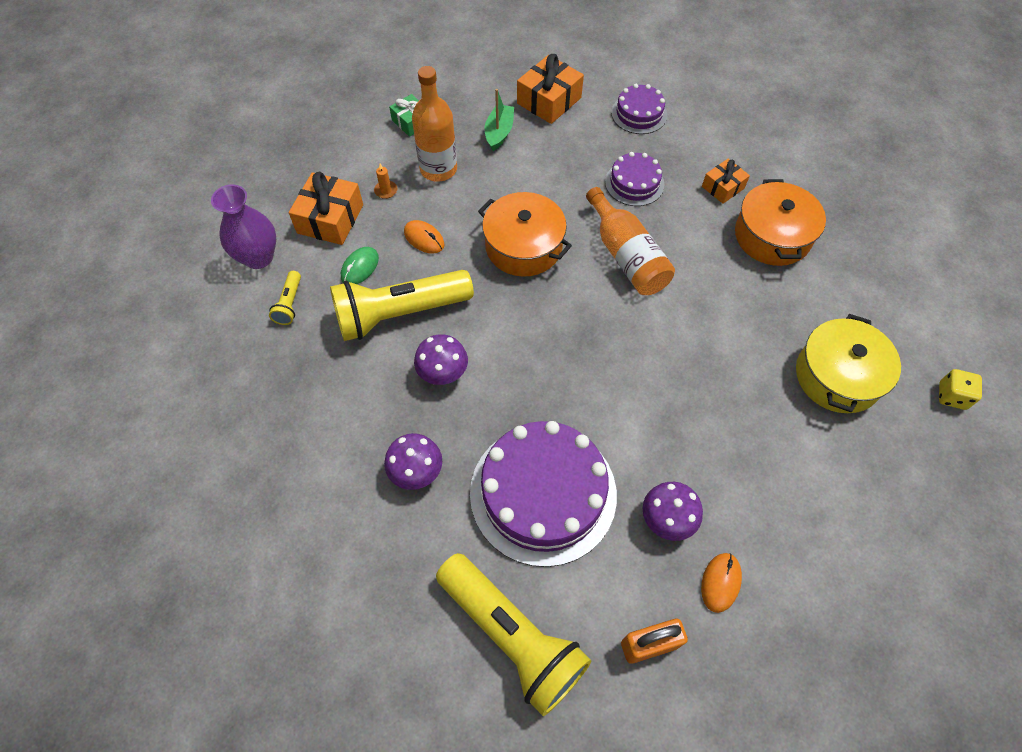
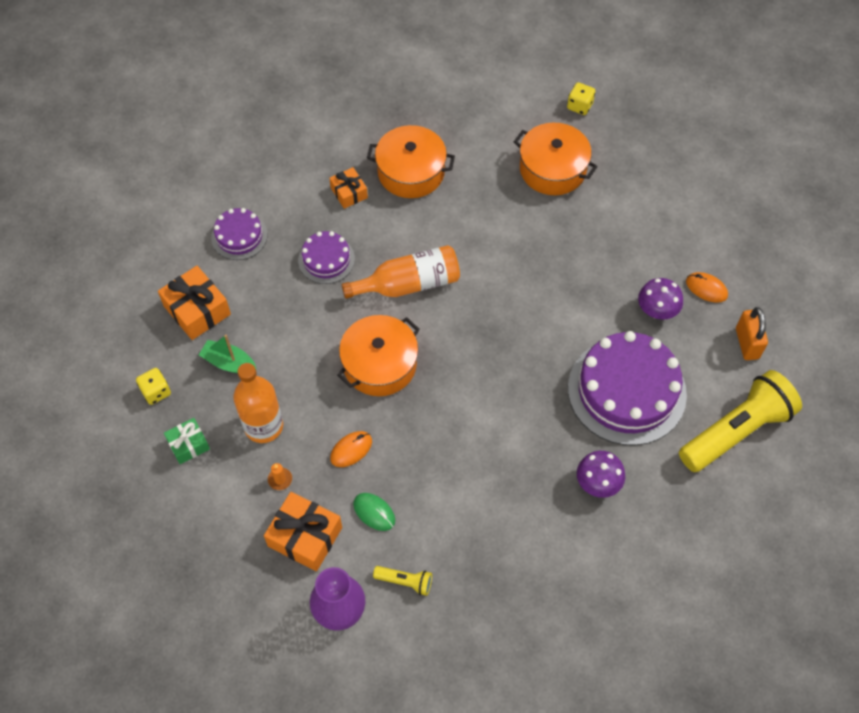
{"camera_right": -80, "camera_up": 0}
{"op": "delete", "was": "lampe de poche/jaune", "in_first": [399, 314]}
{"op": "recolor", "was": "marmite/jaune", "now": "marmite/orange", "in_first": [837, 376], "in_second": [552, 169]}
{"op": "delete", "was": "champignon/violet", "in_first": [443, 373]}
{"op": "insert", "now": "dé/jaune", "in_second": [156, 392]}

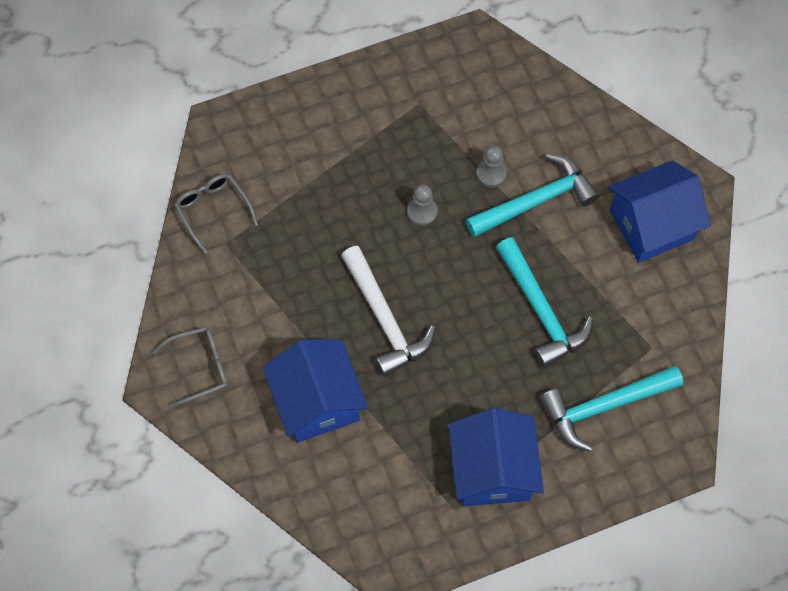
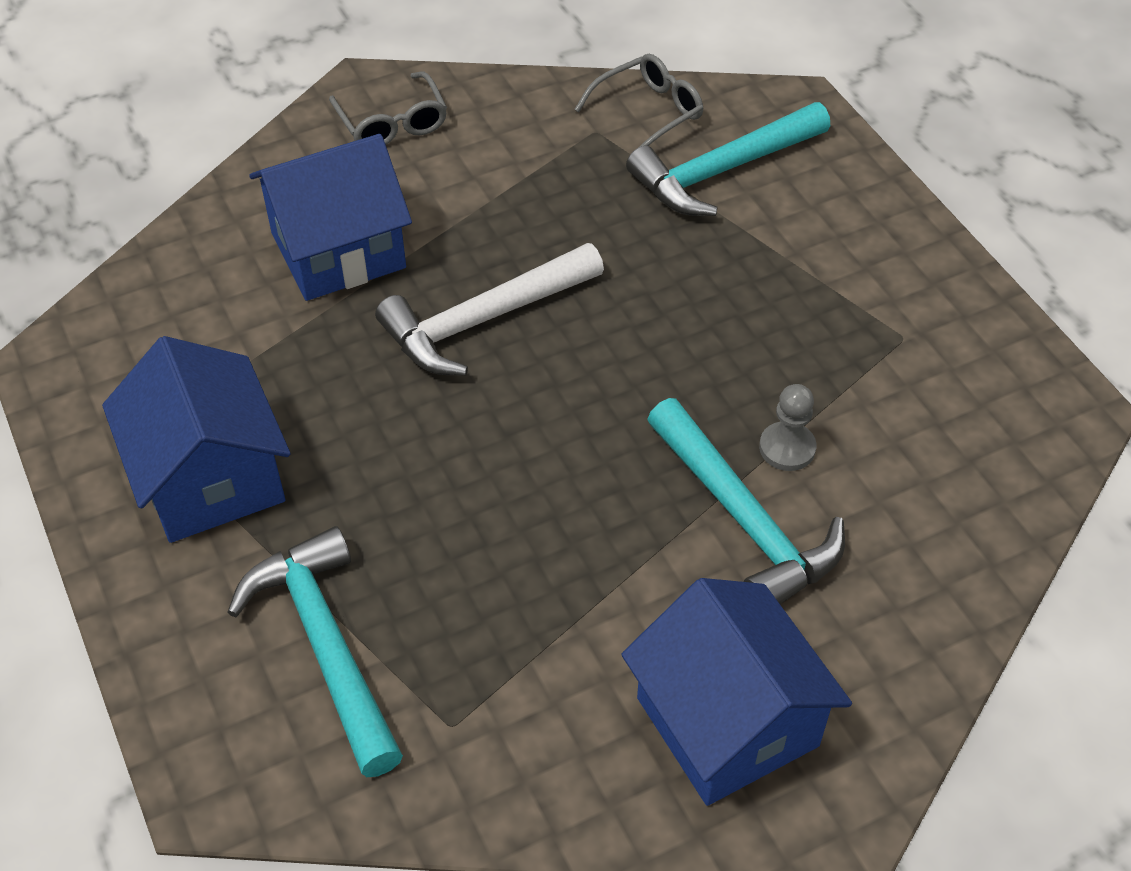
{"camera_right": 85, "camera_up": -15}
{"op": "delete", "was": "pion/gris", "in_first": [422, 212]}
{"op": "move", "was": "marteau/turquoise", "in_first": [541, 311], "in_second": [722, 171]}
{"op": "rotate", "was": "maison/bleu", "in_first": [492, 470], "in_second": [211, 478], "clockwise": 75}

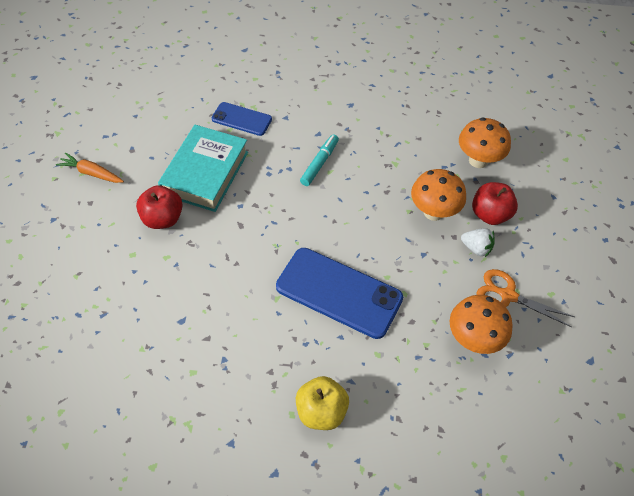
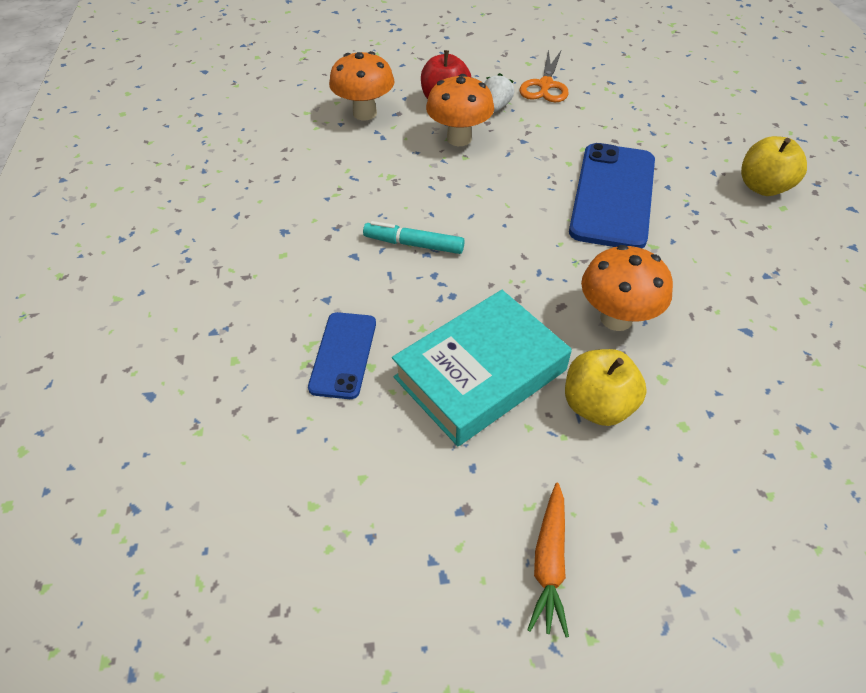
{"camera_right": -100, "camera_up": -5}
{"op": "rotate", "was": "livre/turquoise", "in_first": [205, 173], "in_second": [480, 374], "clockwise": -45}
{"op": "recolor", "was": "pomme/rouge", "now": "pomme/jaune", "in_first": [162, 219], "in_second": [597, 405]}
{"op": "move", "was": "champignon/orange", "in_first": [473, 339], "in_second": [616, 318]}

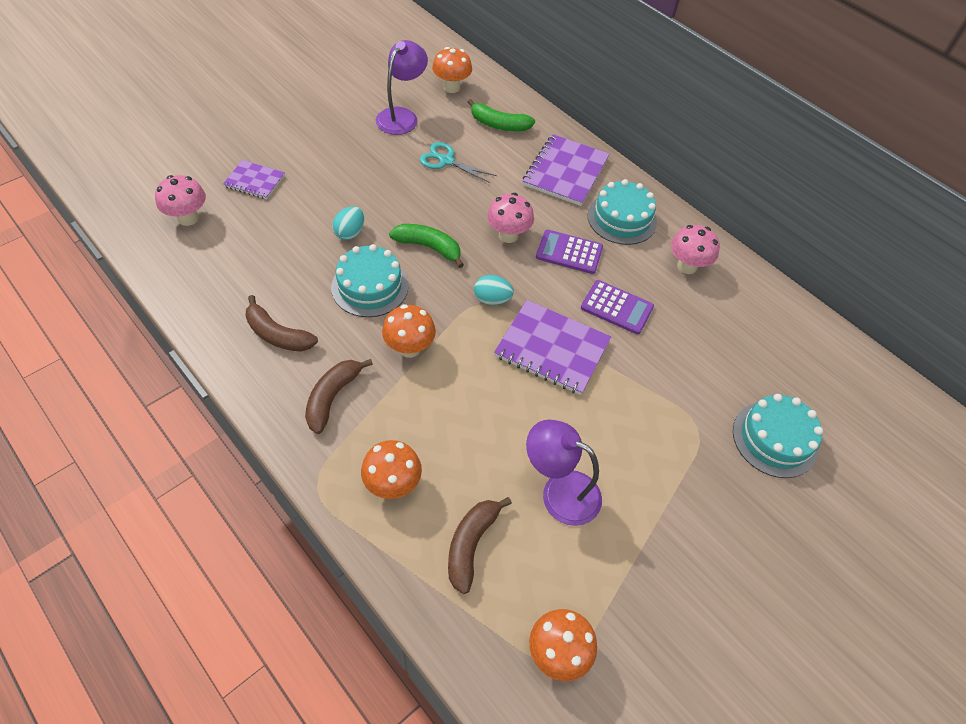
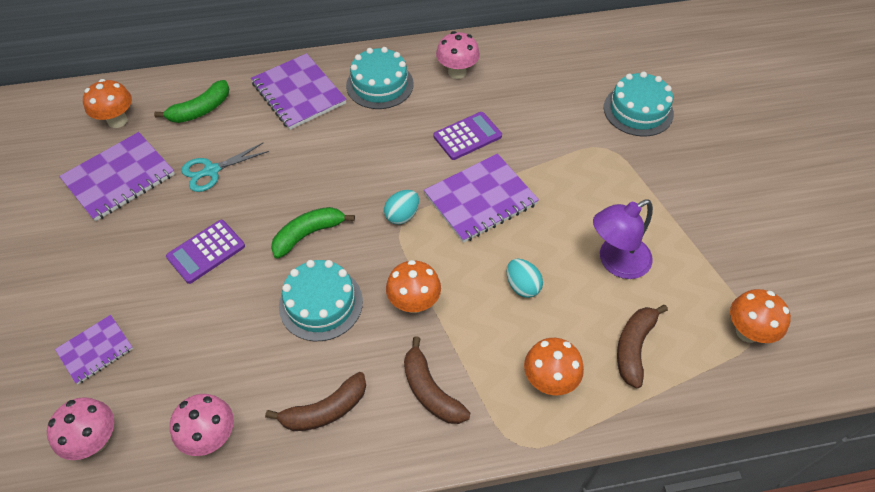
{"camera_right": -55, "camera_up": 0}
{"op": "replace", "was": "lampe/violet", "now": "carnet/violet", "in_first": [402, 116], "in_second": [119, 178]}
{"op": "move", "was": "champignon/rose", "in_first": [508, 235], "in_second": [211, 436]}
{"op": "move", "was": "œuf/turquoise", "in_first": [350, 233], "in_second": [522, 286]}
{"op": "move", "was": "calculatrice/violet", "in_first": [569, 252], "in_second": [206, 252]}
{"op": "rotate", "was": "banane/marron", "in_first": [471, 544], "in_second": [634, 347], "clockwise": 60}

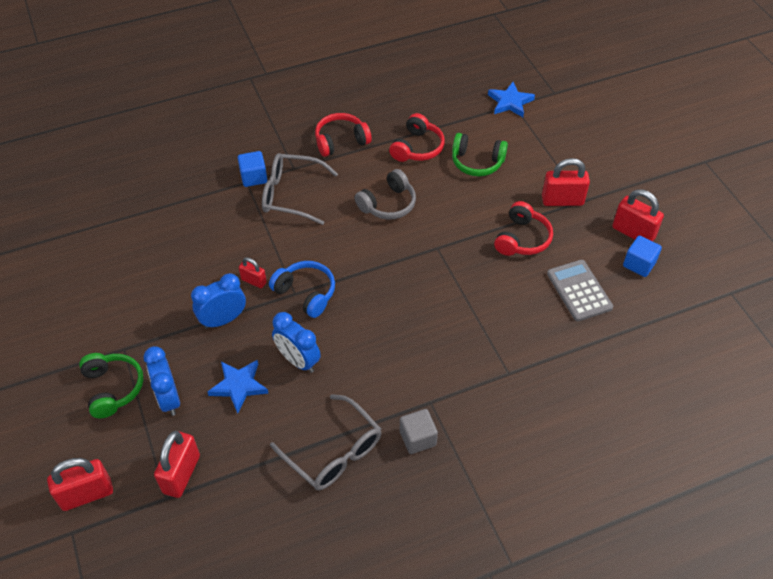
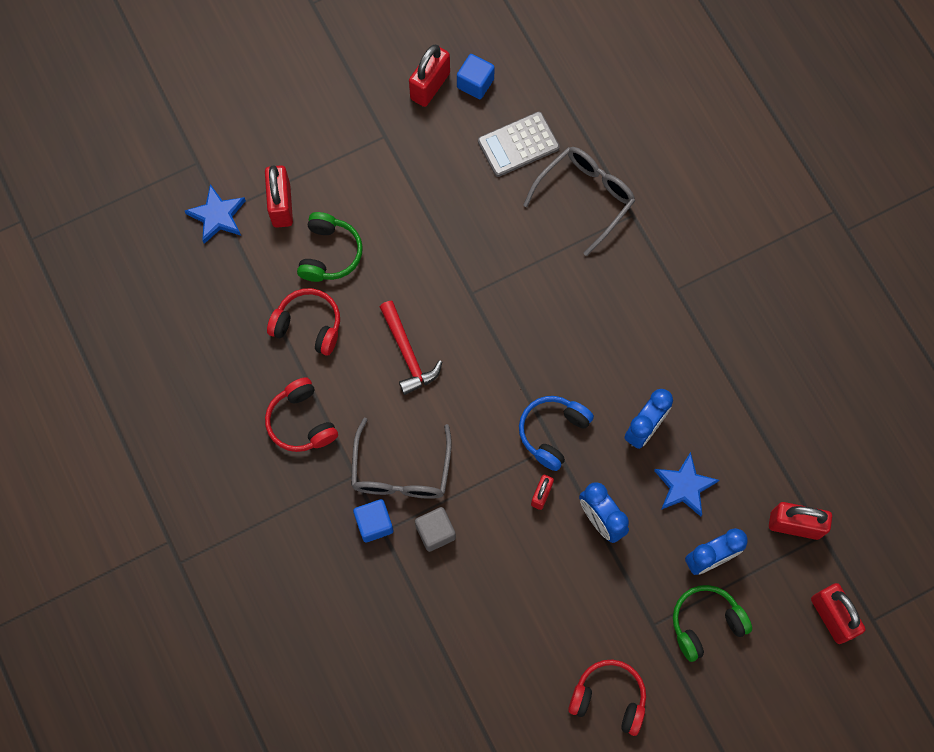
{"camera_right": -95, "camera_up": 20}
{"op": "move", "was": "cadenas/rouge", "in_first": [562, 200], "in_second": [281, 205]}
{"op": "replace", "was": "casque audio/gris", "now": "marteau/rouge", "in_first": [388, 204], "in_second": [407, 353]}
{"op": "move", "was": "casque audio/rouge", "in_first": [522, 239], "in_second": [609, 698]}
{"op": "move", "was": "lunettes/gris", "in_first": [334, 452], "in_second": [585, 197]}
{"op": "move", "was": "cube/gris", "in_first": [417, 438], "in_second": [435, 532]}

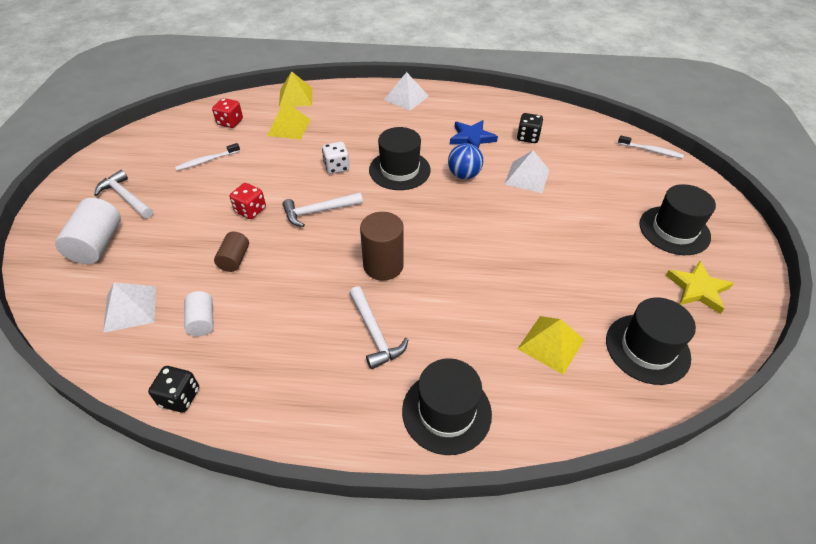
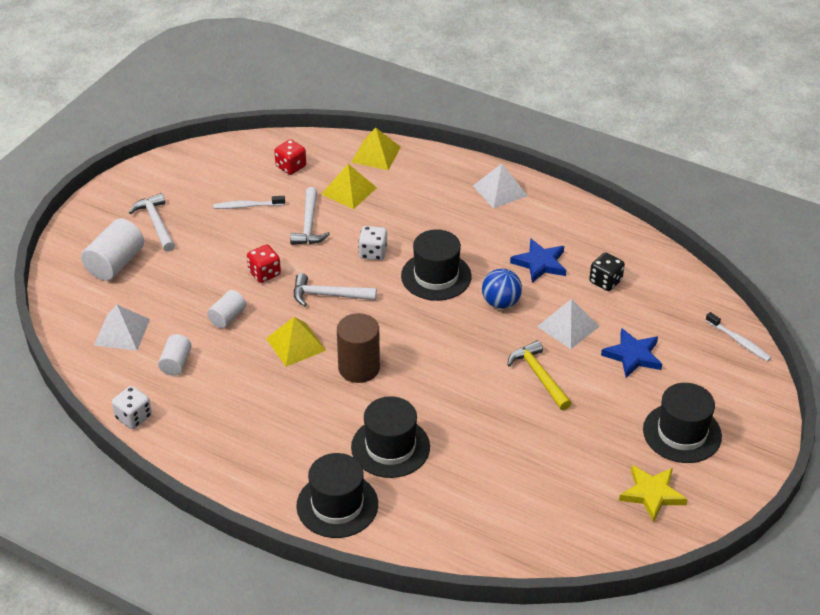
{"camera_right": 25, "camera_up": -5}
{"op": "recolor", "was": "cylindre/marron", "now": "cylindre/blanc", "in_first": [234, 259], "in_second": [227, 317]}
{"op": "move", "was": "marteau/blanc", "in_first": [375, 333], "in_second": [309, 225]}
{"op": "move", "was": "chapeau/noir", "in_first": [647, 348], "in_second": [390, 447]}
{"op": "move", "was": "pyramide/jaune", "in_first": [551, 344], "in_second": [296, 344]}
{"op": "recolor", "was": "dé/noir", "now": "dé/blanc", "in_first": [180, 397], "in_second": [133, 417]}
{"op": "insert", "now": "étoile/bleu", "in_second": [633, 355]}
{"op": "insert", "now": "marteau/jaune", "in_second": [539, 376]}

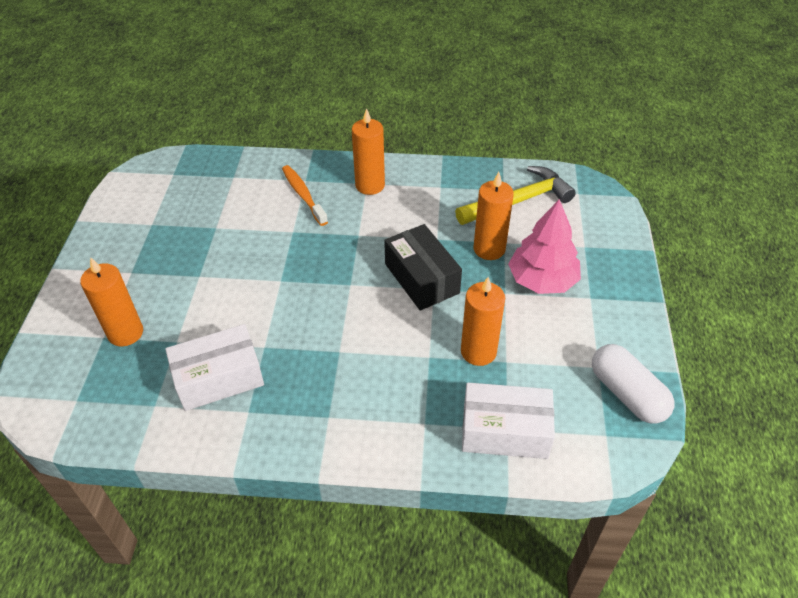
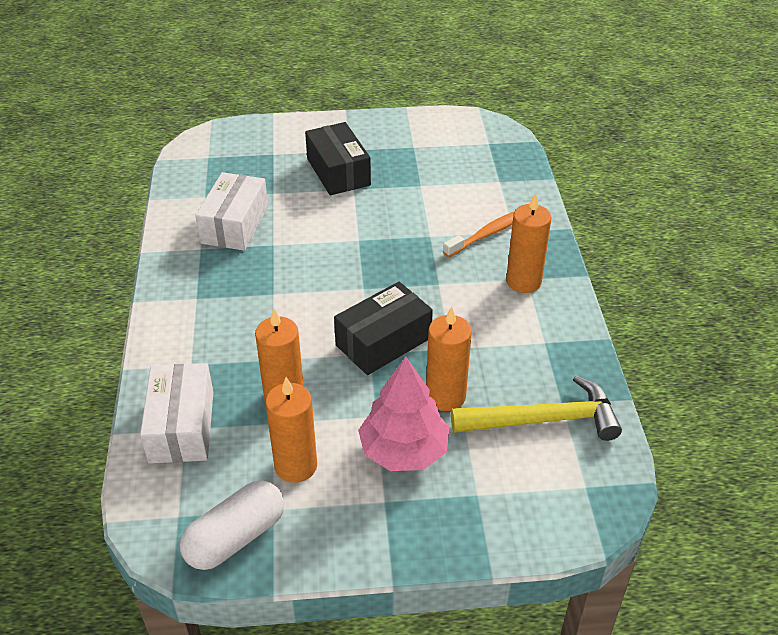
{"camera_right": 80, "camera_up": -5}
{"op": "rotate", "was": "marteau/jaune", "in_first": [518, 201], "in_second": [544, 420], "clockwise": -60}
{"op": "move", "was": "bougie/orange", "in_first": [125, 333], "in_second": [296, 466]}
{"op": "rotate", "was": "boîte/blanc", "in_first": [219, 378], "in_second": [235, 225], "clockwise": 45}
{"op": "insert", "now": "boîte/noir", "in_second": [338, 172]}

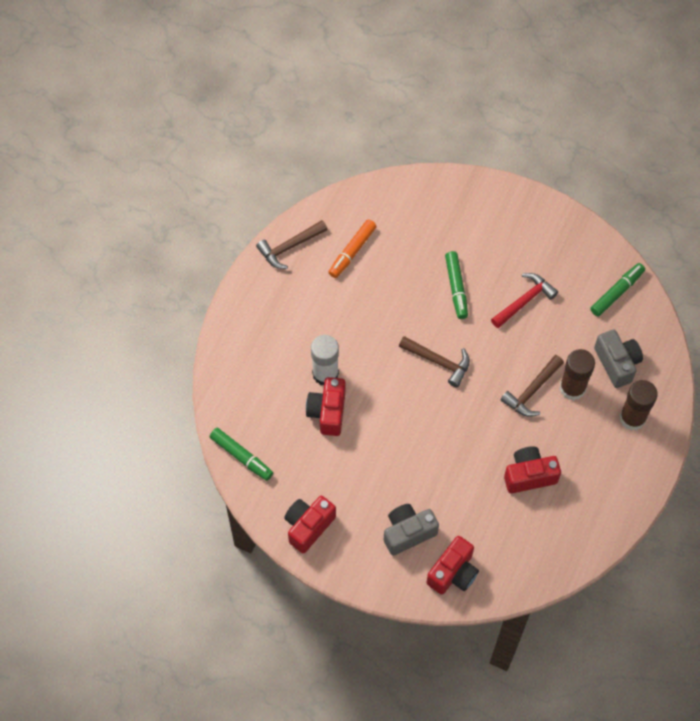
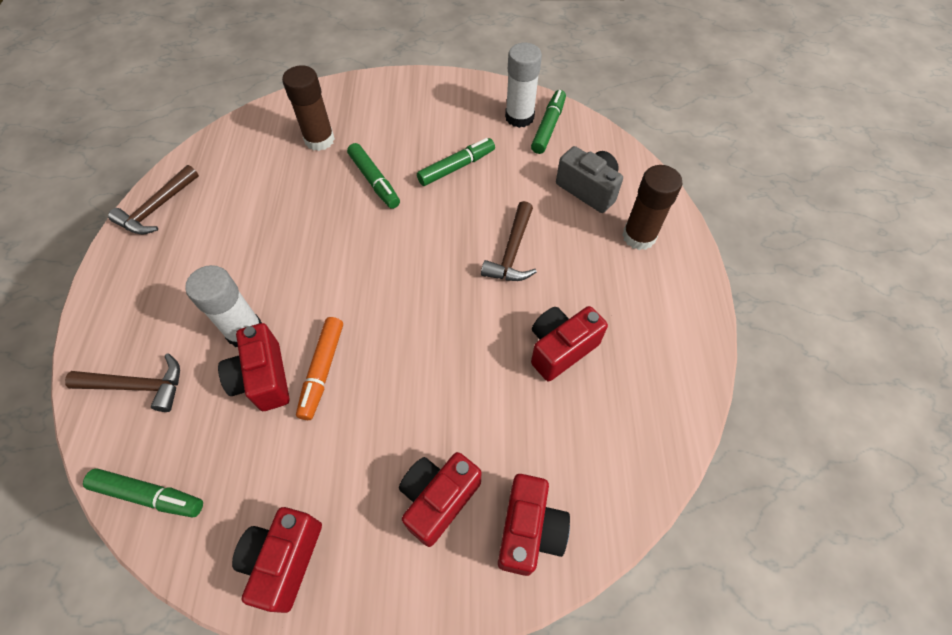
{"camera_right": -25, "camera_up": -5}
{"op": "move", "was": "feutre/orange", "in_first": [352, 252], "in_second": [322, 371]}
{"op": "replace", "was": "marteau/rouge", "now": "feutre/vert", "in_first": [524, 301], "in_second": [456, 167]}
{"op": "move", "was": "marteau/marron", "in_first": [438, 362], "in_second": [138, 386]}
{"op": "move", "was": "bâton de colle/marron", "in_first": [572, 388], "in_second": [319, 140]}
{"op": "recolor", "was": "appareil photo/gris", "now": "appareil photo/rouge", "in_first": [408, 533], "in_second": [438, 499]}
{"op": "insert", "now": "bâton de colle/blanc", "in_second": [519, 117]}

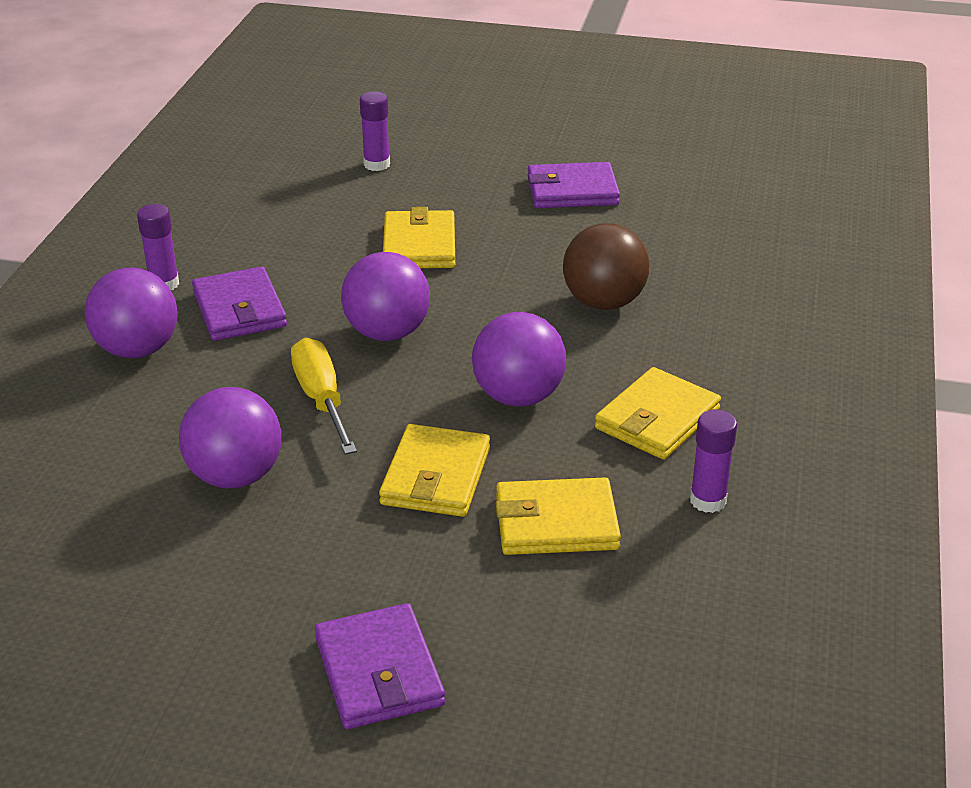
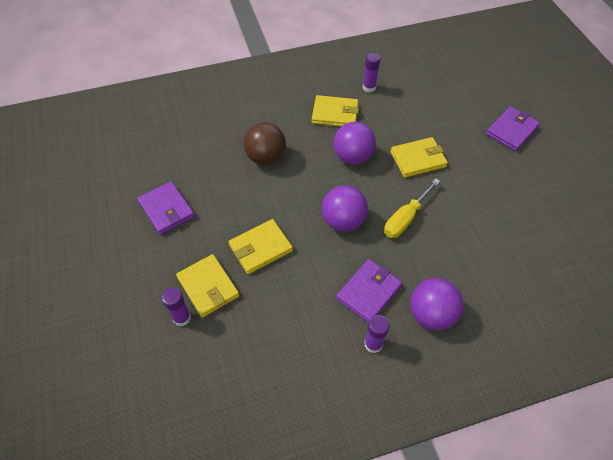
{"camera_right": -120, "camera_up": 20}
{"op": "delete", "was": "balle/violet", "in_first": [235, 476]}
{"op": "move", "was": "portefeuille/jaune", "in_first": [556, 522], "in_second": [208, 287]}

